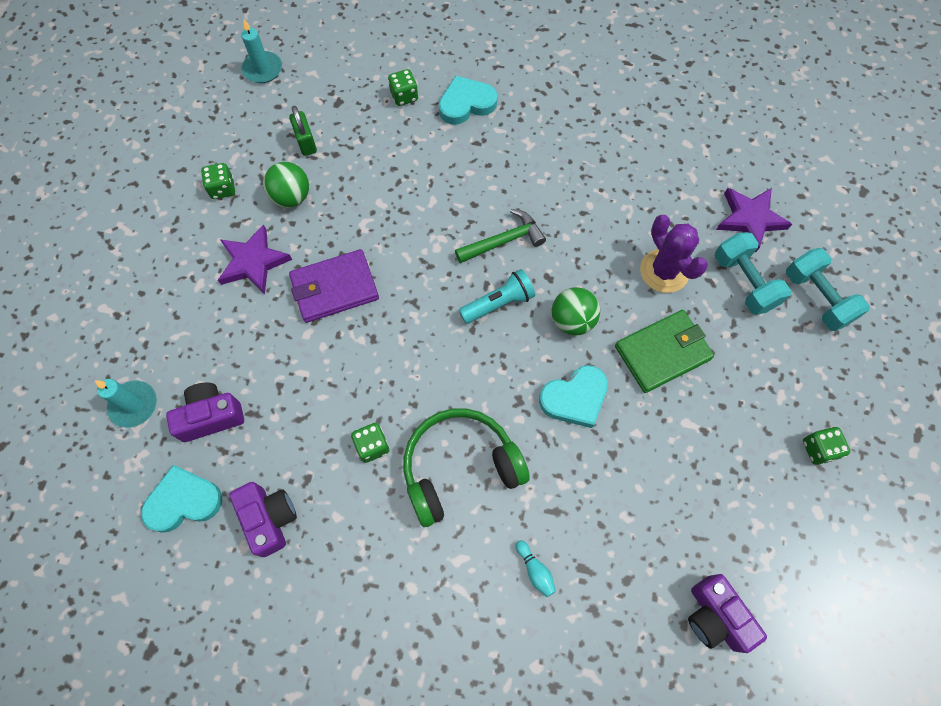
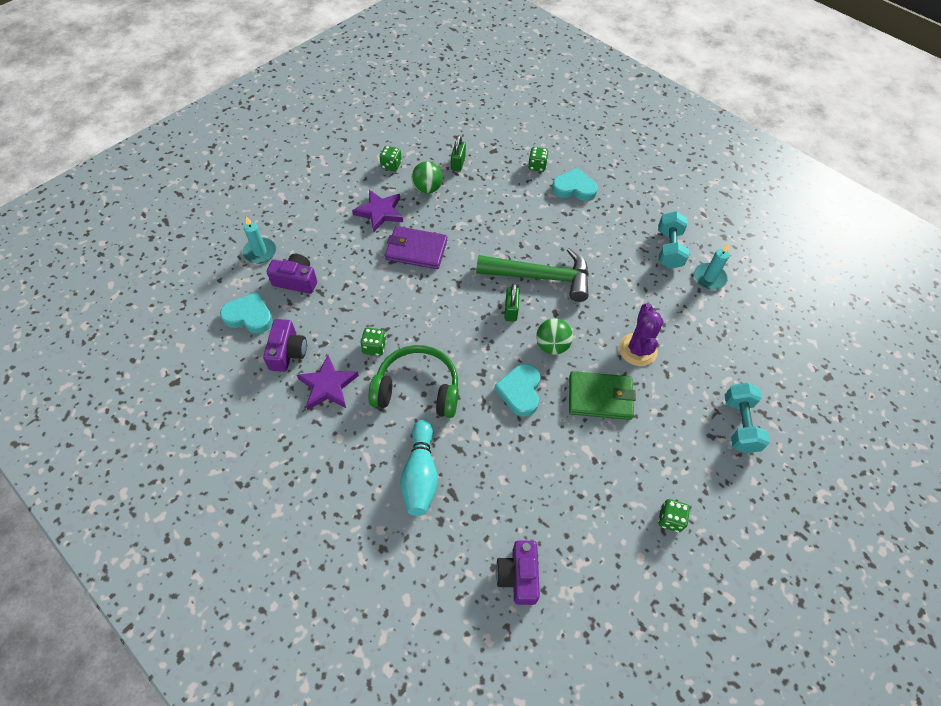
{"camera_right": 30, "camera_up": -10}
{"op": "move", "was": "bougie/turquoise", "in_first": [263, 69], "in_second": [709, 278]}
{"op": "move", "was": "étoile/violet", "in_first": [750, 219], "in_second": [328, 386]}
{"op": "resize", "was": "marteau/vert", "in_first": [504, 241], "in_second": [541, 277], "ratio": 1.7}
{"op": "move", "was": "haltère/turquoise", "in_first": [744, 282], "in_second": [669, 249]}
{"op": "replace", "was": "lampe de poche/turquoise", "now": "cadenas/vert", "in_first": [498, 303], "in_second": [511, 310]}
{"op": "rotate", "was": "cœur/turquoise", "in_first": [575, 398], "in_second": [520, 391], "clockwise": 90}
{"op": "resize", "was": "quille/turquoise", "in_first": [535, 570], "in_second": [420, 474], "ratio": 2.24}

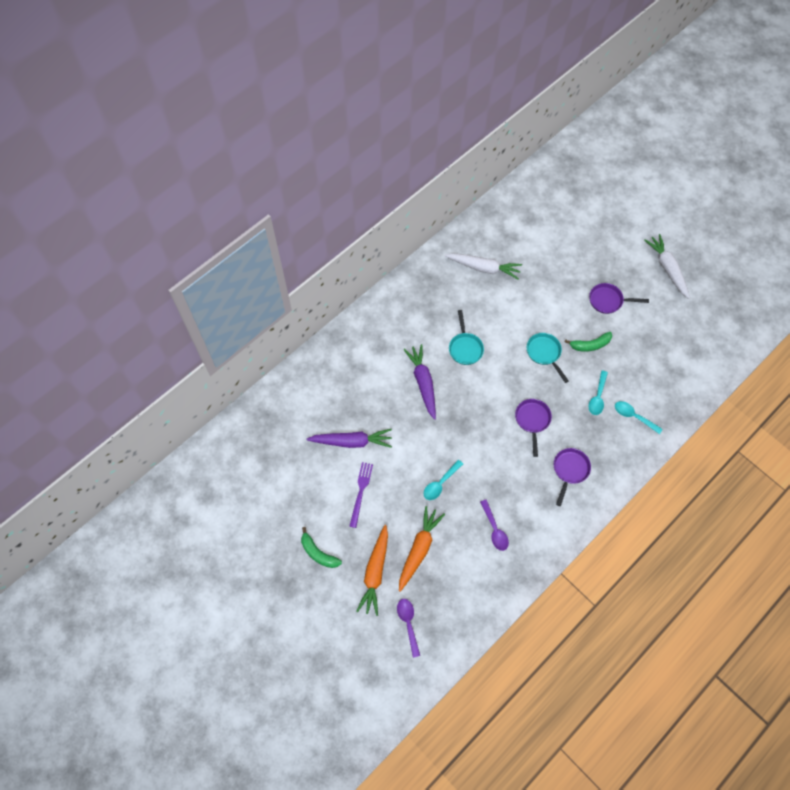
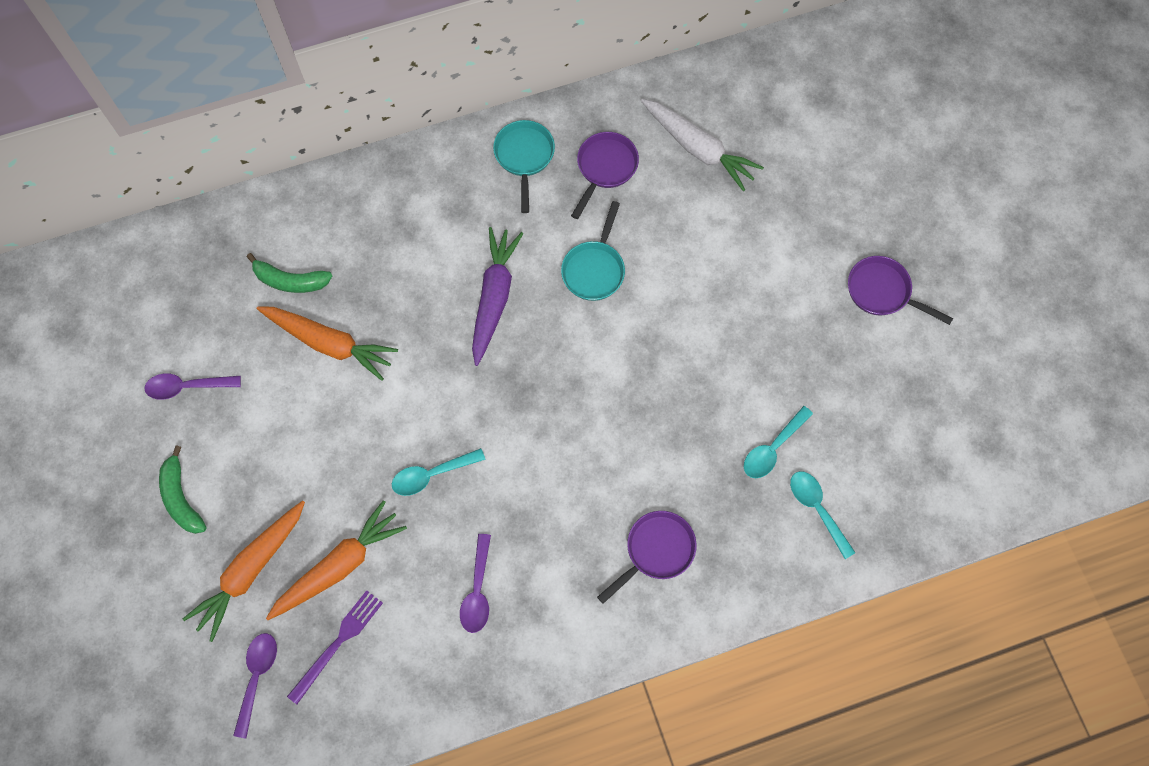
{"camera_right": 25, "camera_up": 5}
{"op": "delete", "was": "carotte/blanc", "in_first": [667, 269]}
{"op": "move", "was": "banane/vert", "in_first": [590, 345], "in_second": [290, 281]}
{"op": "move", "was": "poêle/turquoise", "in_first": [544, 353], "in_second": [524, 157]}
{"op": "move", "was": "poêle/violet", "in_first": [532, 420], "in_second": [605, 168]}
{"op": "recolor", "was": "carotte/violet", "now": "carotte/orange", "in_first": [351, 442], "in_second": [329, 343]}
{"op": "move", "was": "fourchette/violet", "in_first": [361, 492], "in_second": [338, 643]}
{"op": "insert", "now": "cuillère/violet", "in_second": [187, 387]}

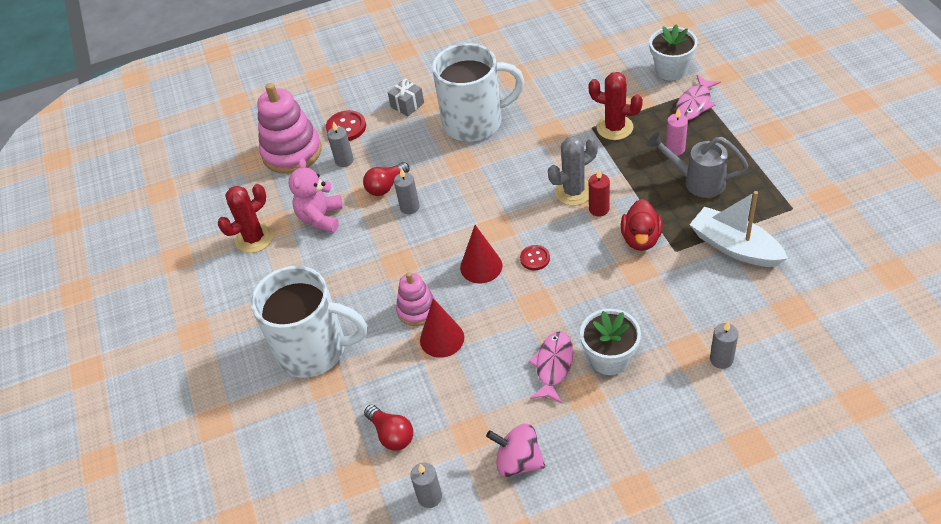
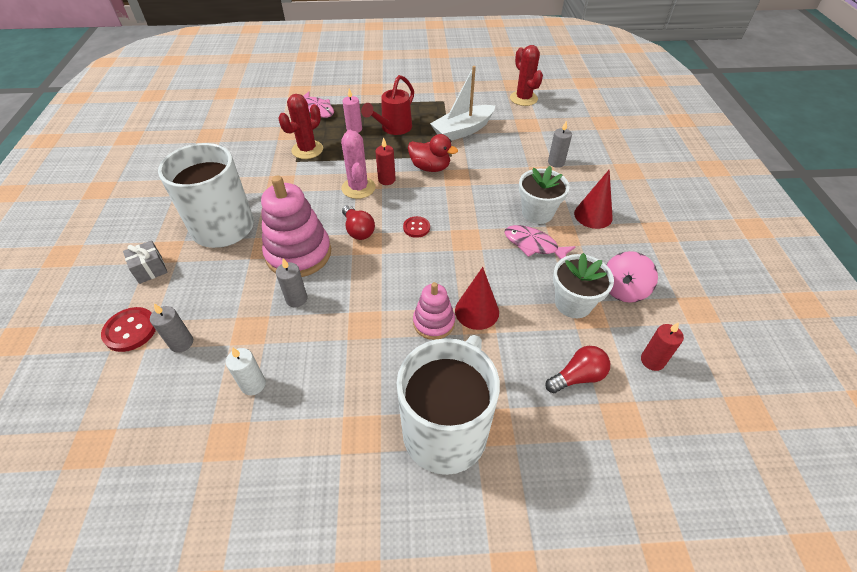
{"camera_right": -80, "camera_up": 0}
{"op": "move", "was": "pot de fleurs/blanc", "in_first": [671, 70], "in_second": [573, 303]}
{"op": "move", "was": "jouet à empiler/rose", "in_first": [292, 152], "in_second": [298, 254]}
{"op": "recolor", "was": "arrosoir/gris", "now": "arrosoir/rouge", "in_first": [697, 181], "in_second": [393, 129]}
{"op": "recolor", "was": "cactus/gris", "now": "cactus/rose", "in_first": [573, 191], "in_second": [358, 188]}
{"op": "replace", "was": "ours en peluche/rose", "now": "bougie/blanc", "in_first": [321, 218], "in_second": [253, 384]}
{"op": "move", "was": "ampoule/rouge", "in_first": [386, 186], "in_second": [358, 230]}
{"op": "move", "was": "cactus/rouge", "in_first": [254, 238], "in_second": [523, 98]}
{"op": "move", "was": "cône/rouge", "in_first": [481, 266], "in_second": [593, 215]}
{"op": "recolor", "was": "bougie/gris", "now": "bougie/rouge", "in_first": [429, 497], "in_second": [652, 361]}

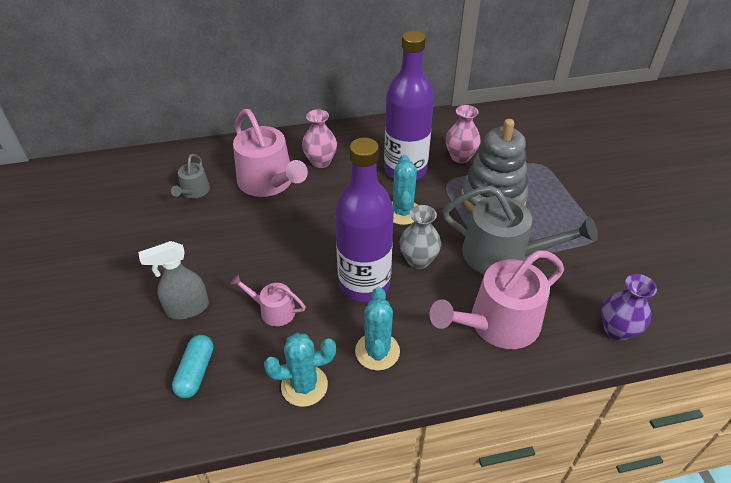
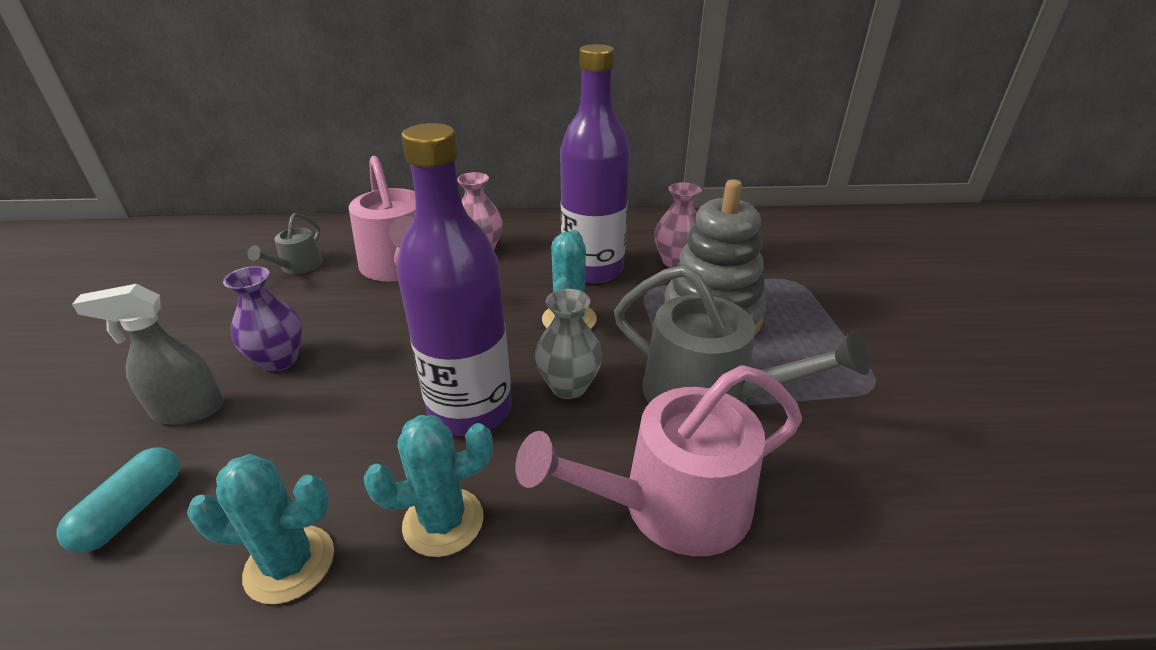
{"camera_right": 10, "camera_up": -10}
{"op": "delete", "was": "arrosoir/rose", "in_first": [273, 310]}
{"op": "move", "was": "vase/violet", "in_first": [617, 330], "in_second": [279, 360]}
{"op": "rotate", "was": "cactus/turquoise", "in_first": [377, 351], "in_second": [443, 522], "clockwise": 60}

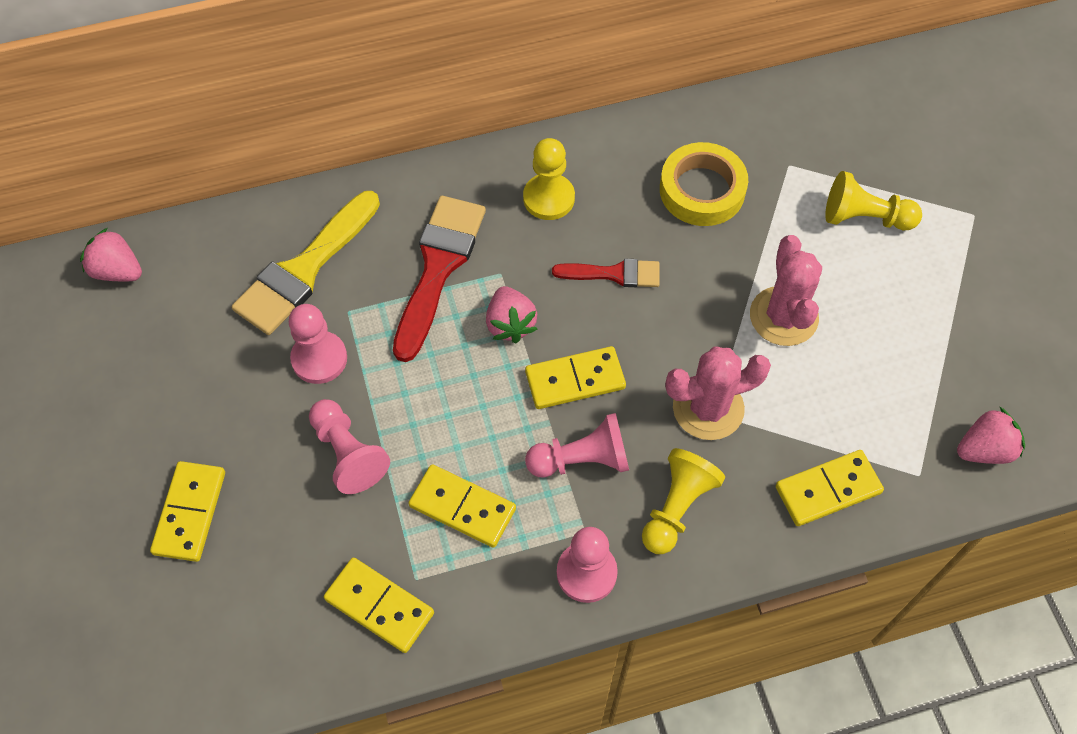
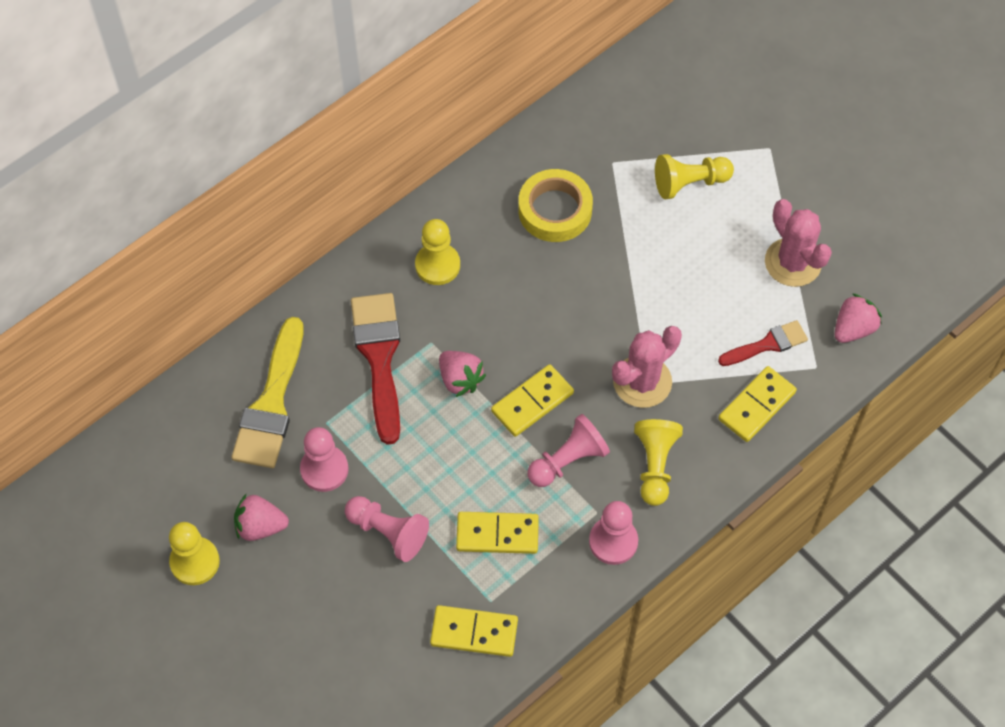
{"camera_right": -25, "camera_up": 0}
{"op": "move", "was": "fraise/rose", "in_first": [117, 271], "in_second": [260, 526]}
{"op": "move", "was": "cactus/rose", "in_first": [783, 316], "in_second": [793, 262]}
{"op": "move", "was": "pinceau/rouge", "in_first": [614, 274], "in_second": [767, 344]}
{"op": "delete", "was": "domino/jaune", "in_first": [190, 513]}
{"op": "insert", "now": "pion/jaune", "in_second": [195, 562]}

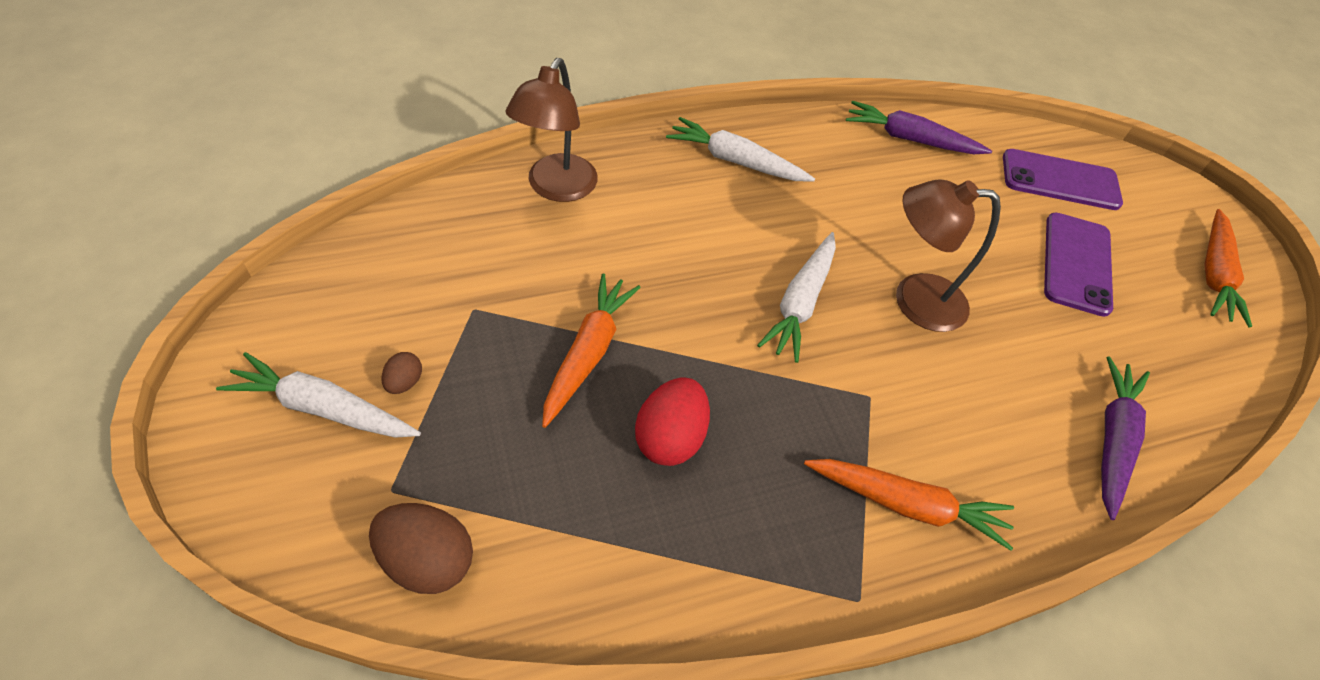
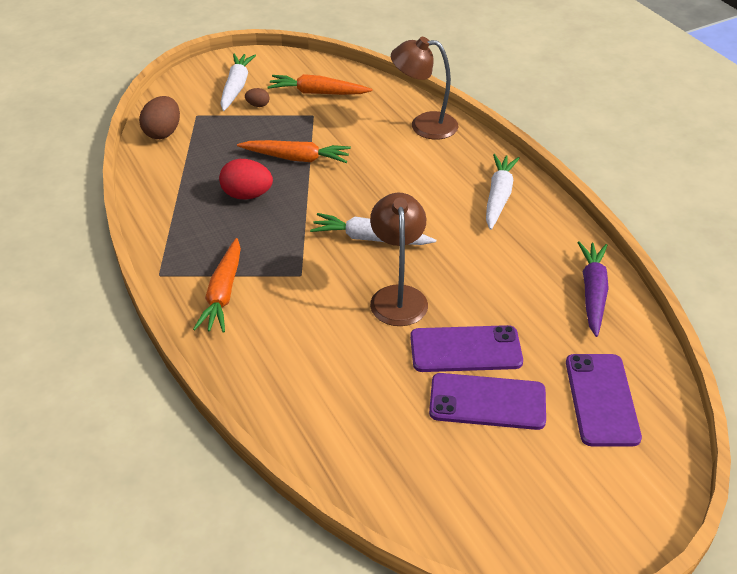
{"camera_right": 85, "camera_up": -10}
{"op": "move", "was": "carotte/orange", "in_first": [1214, 274], "in_second": [318, 93]}
{"op": "delete", "was": "carotte/violet", "in_first": [1112, 440]}
{"op": "insert", "now": "téléphone/violet", "in_second": [465, 349]}

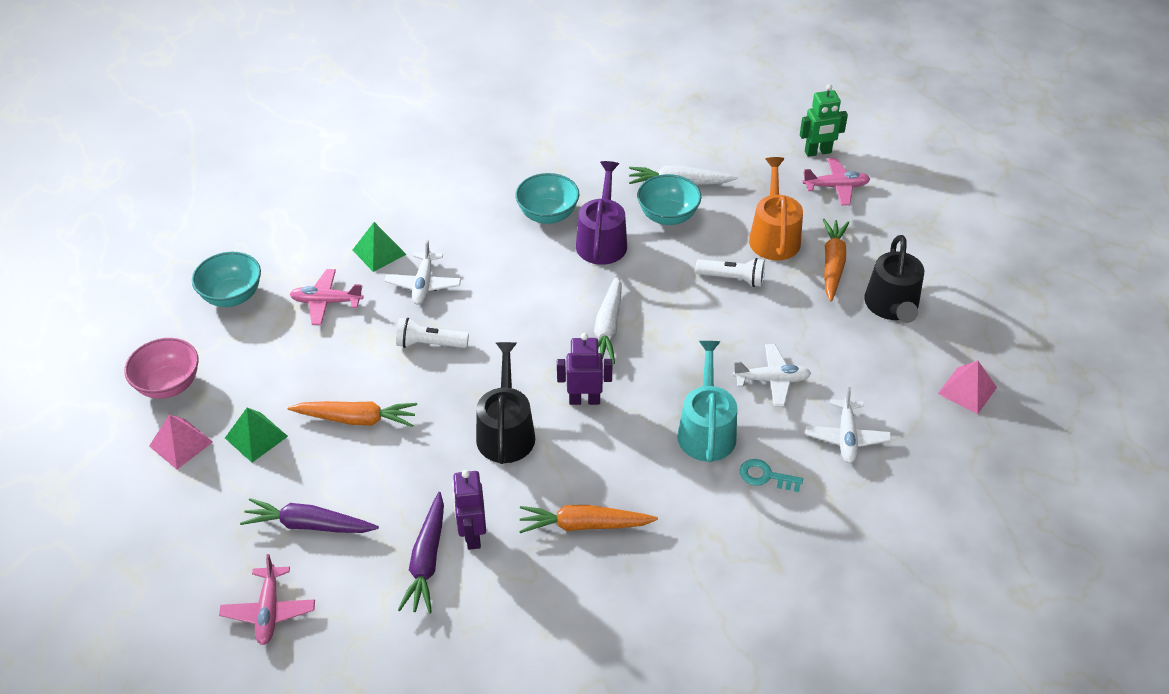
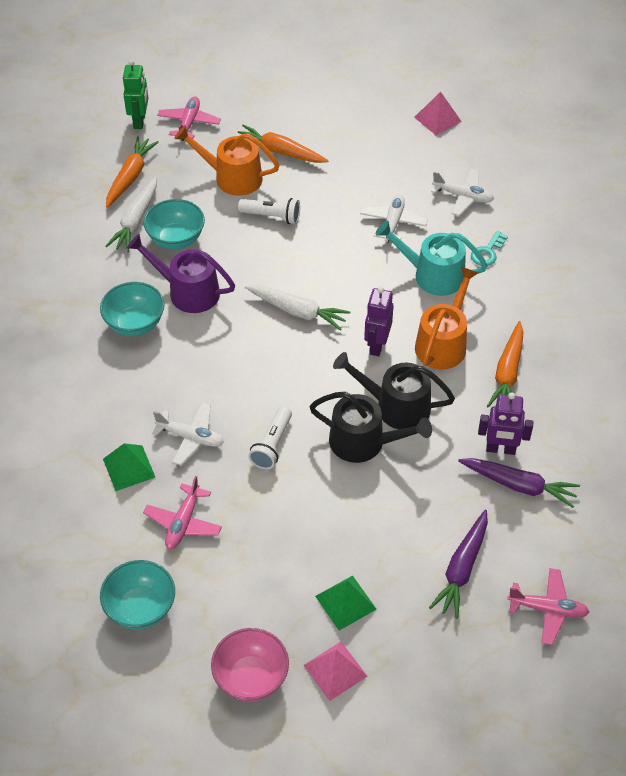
{"camera_right": -75, "camera_up": 5}
{"op": "move", "was": "arrosoir/noir", "in_first": [892, 306], "in_second": [363, 442]}
{"op": "rotate", "was": "lampe de poche/blanc", "in_first": [732, 279], "in_second": [272, 216], "clockwise": 75}
{"op": "move", "was": "carotte/orange", "in_first": [356, 419], "in_second": [130, 177]}
{"op": "insert", "now": "arrosoir/orange", "in_second": [443, 343]}

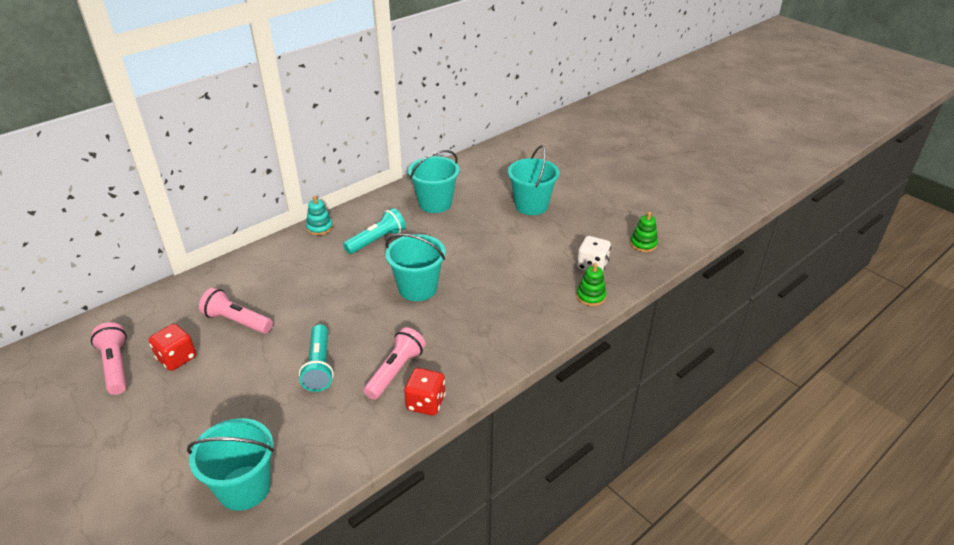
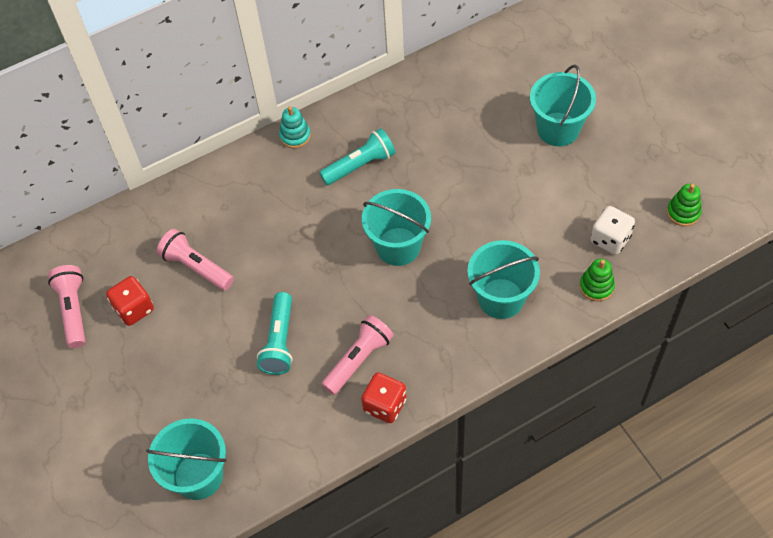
{"camera_right": 15, "camera_up": 20}
{"op": "move", "was": "seau/turquoise", "in_first": [435, 203], "in_second": [501, 298]}

